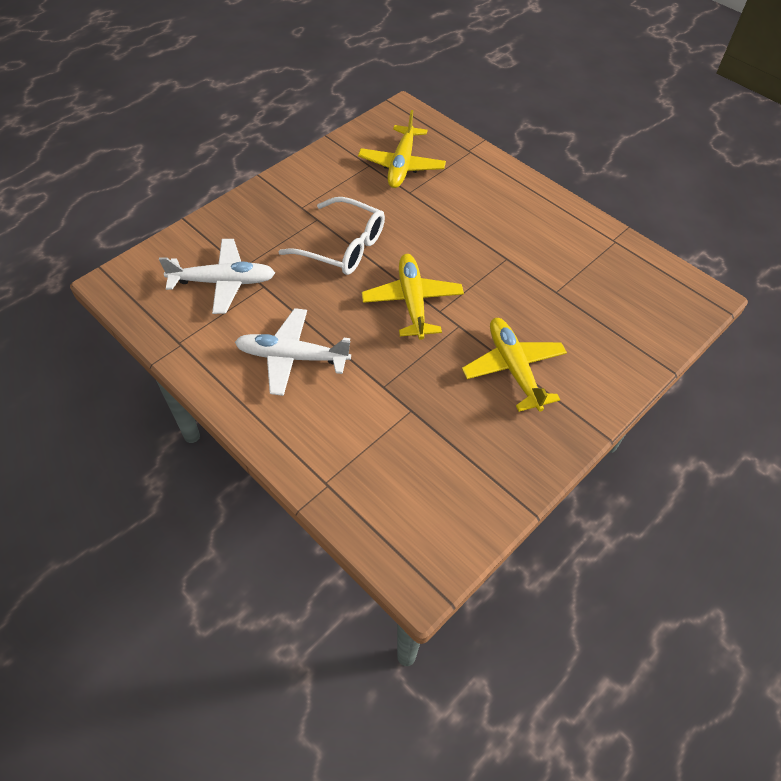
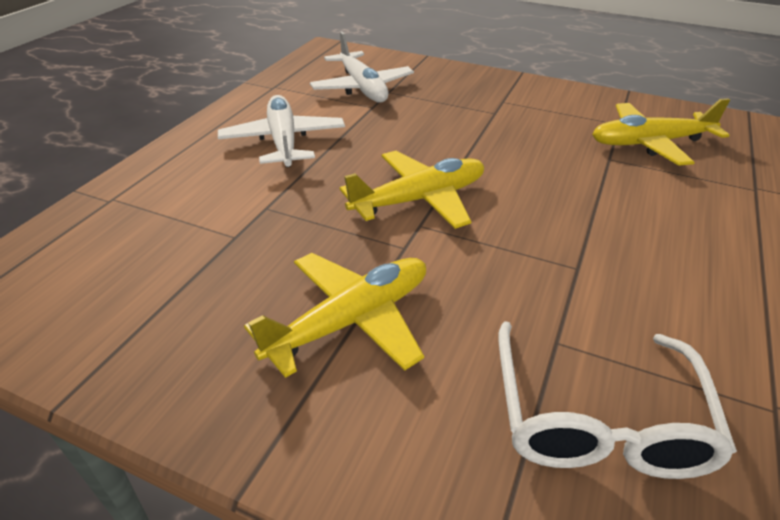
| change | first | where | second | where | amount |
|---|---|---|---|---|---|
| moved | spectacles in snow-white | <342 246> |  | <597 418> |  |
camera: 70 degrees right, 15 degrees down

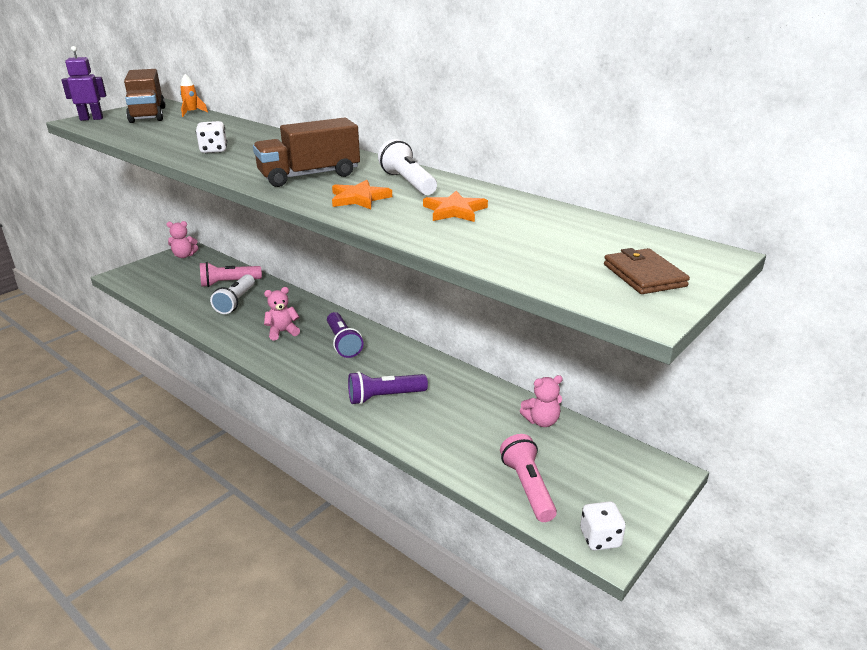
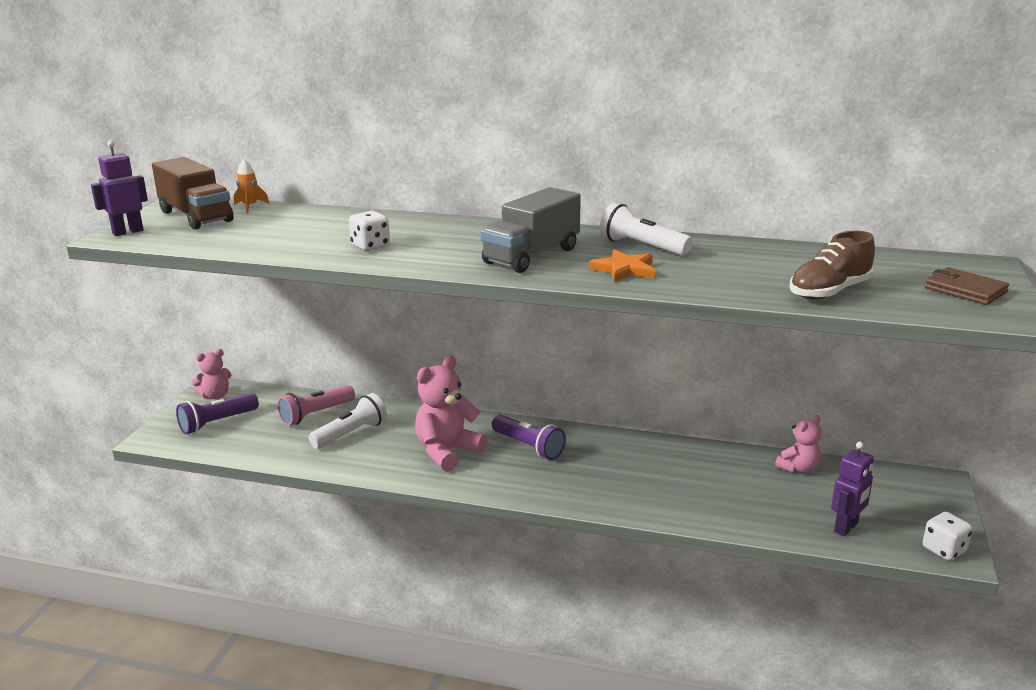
| change | first | where | second | where | amount |
|---|---|---|---|---|---|
| moved | torch in royal purple | <384 397> |  | <217 423> |  |
| turned | torch in snow-white | <236 302> |  | <351 433> | 120 degrees counterclockwise |
| resized | stuffed bear in rosy | <282 332> |  | <447 452> | x1.70 |
| recoloured | truck in russet | <309 176> | truck in gray | <531 256> |  |
| added |  |  | lace-up shoe in russet | <829 292> |  |
| replaced | torch in rosy | <527 487> | robot figure in royal purple | <846 528> |  |
| removed | star shape in orange-coloured | <454 211> |  |  |  |
camera: 25 degrees left, 5 degrees down

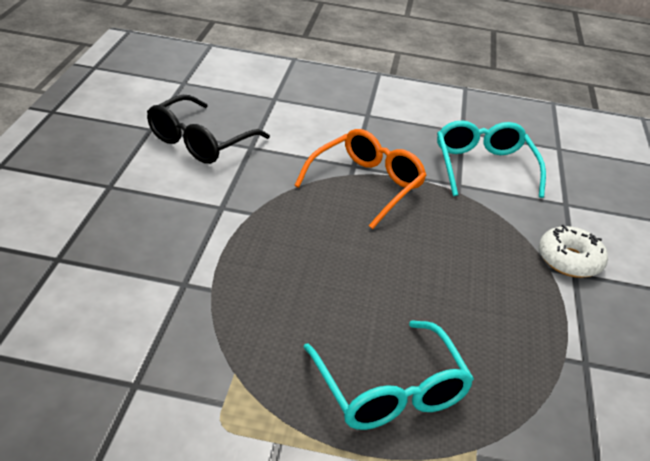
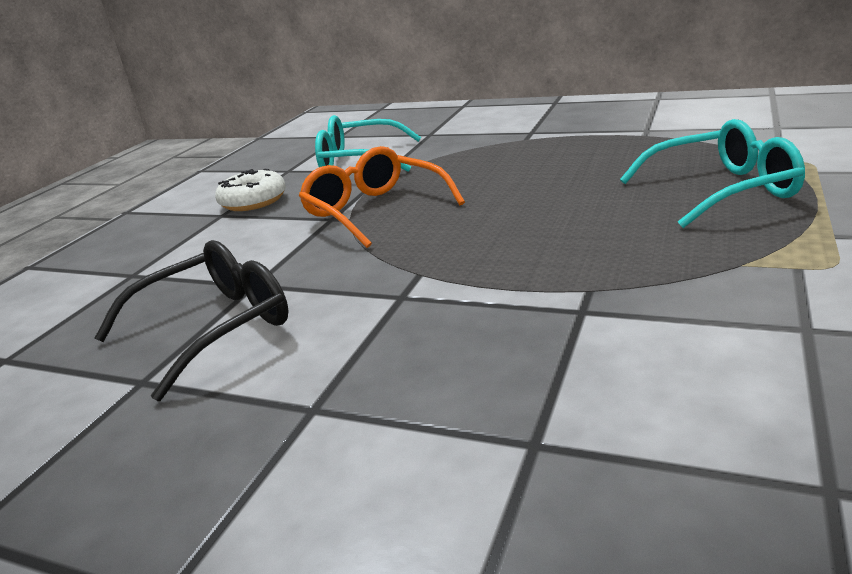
| change | first | where | second | where | amount |
|---|---|---|---|---|---|
| turned | spectacles in black | <200 142> |  | <215 327> | 90 degrees counterclockwise |
| moved | glazed donut in snow-white | <569 260> |  | <253 201> |  |
camera: 70 degrees left, 10 degrees down

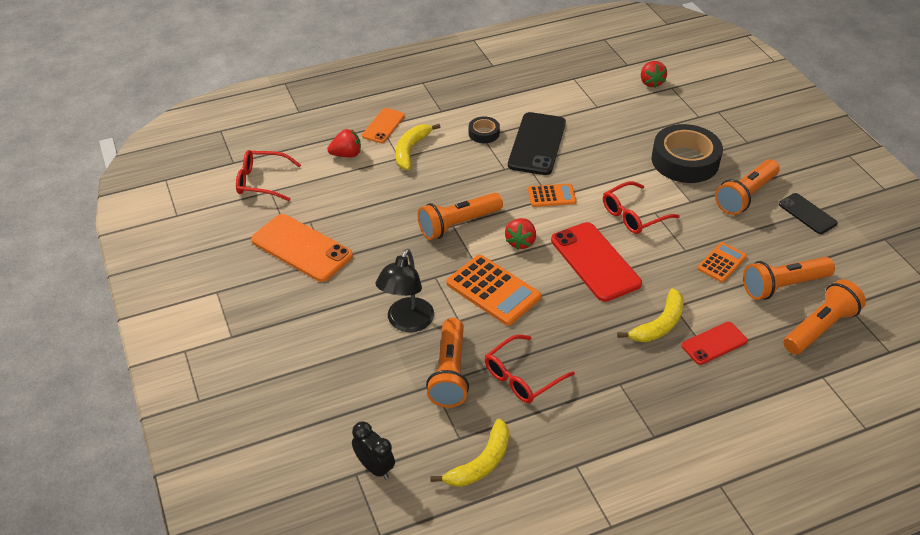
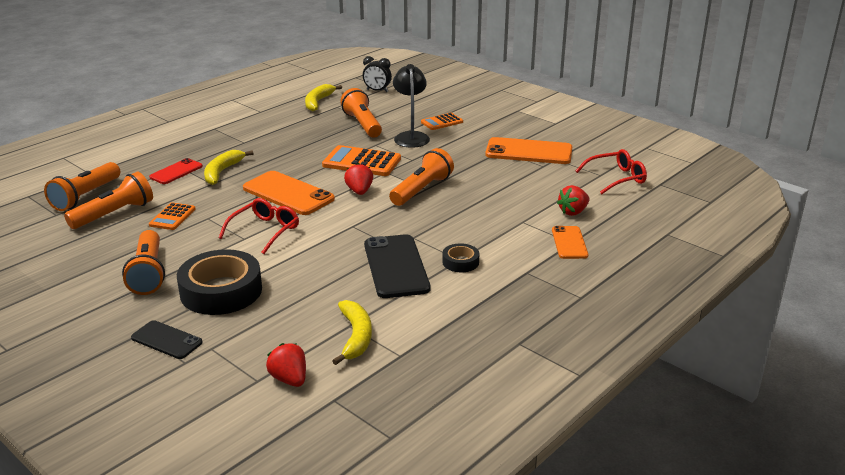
| change | first | where | second | where | amount |
|---|---|---|---|---|---|
| turned | torch in orange-coloured | <745 196> |  | <148 273> | 150 degrees clockwise |
| moved | smartphone in black | <807 214> |  | <166 340> |  |
| recoloured | smartphone in red | <595 261> | smartphone in orange-coloured | <288 194> |  |
| moved | banana in yellow | <411 150> |  | <356 337> |  |
| moved | adding machine in orange-coloured | <551 196> |  | <442 122> |  |
| removed | spectacles in red | <522 377> |  |  |  |
camera: 155 degrees right, 15 degrees down

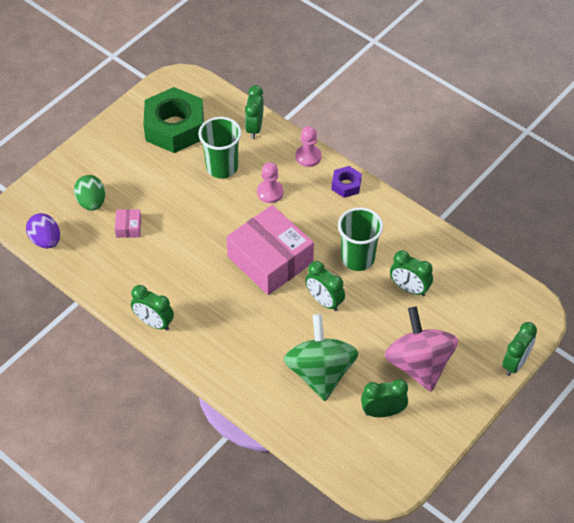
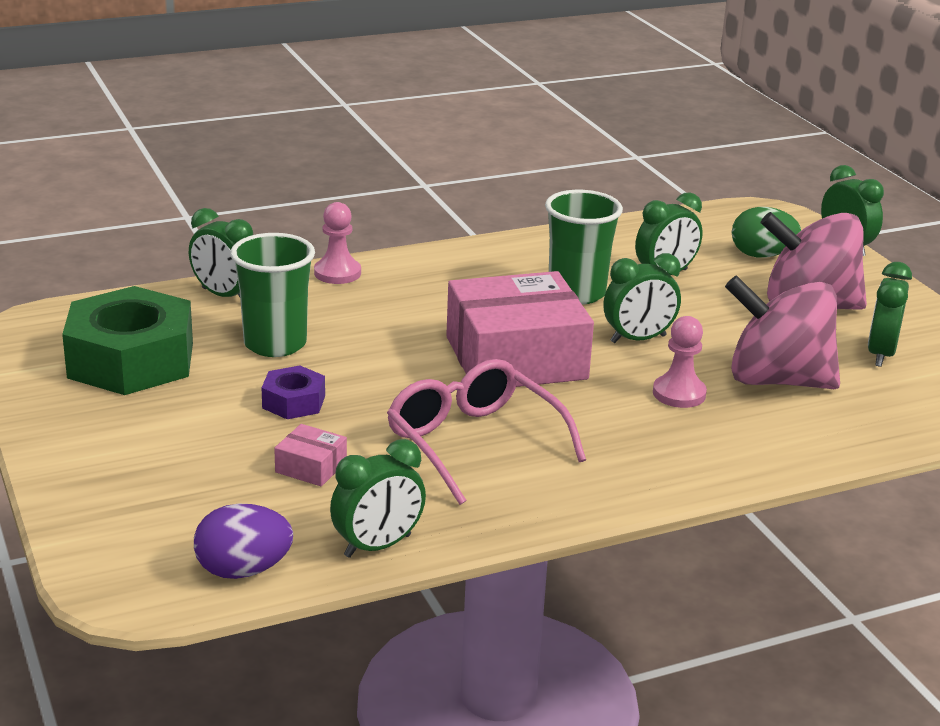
| change | first | where | second | where | amount |
|---|---|---|---|---|---|
| moved | hex nut in royal purple | <346 185> |  | <293 402> |  |
| moved | alarm clock in leaf-green | <154 323> |  | <378 546> |  |
| added |  |  | spectacles in rosy | <473 442> |  |
| moved | pawn in rosy | <270 192> |  | <679 394> |  |
| recoloured | spinning top in leaf-green | <320 372> | spinning top in rosy | <777 380> |  |
| moved | toy egg in leaf-green | <91 202> |  | <761 255> |  |
camera: 65 degrees left, 25 degrees down

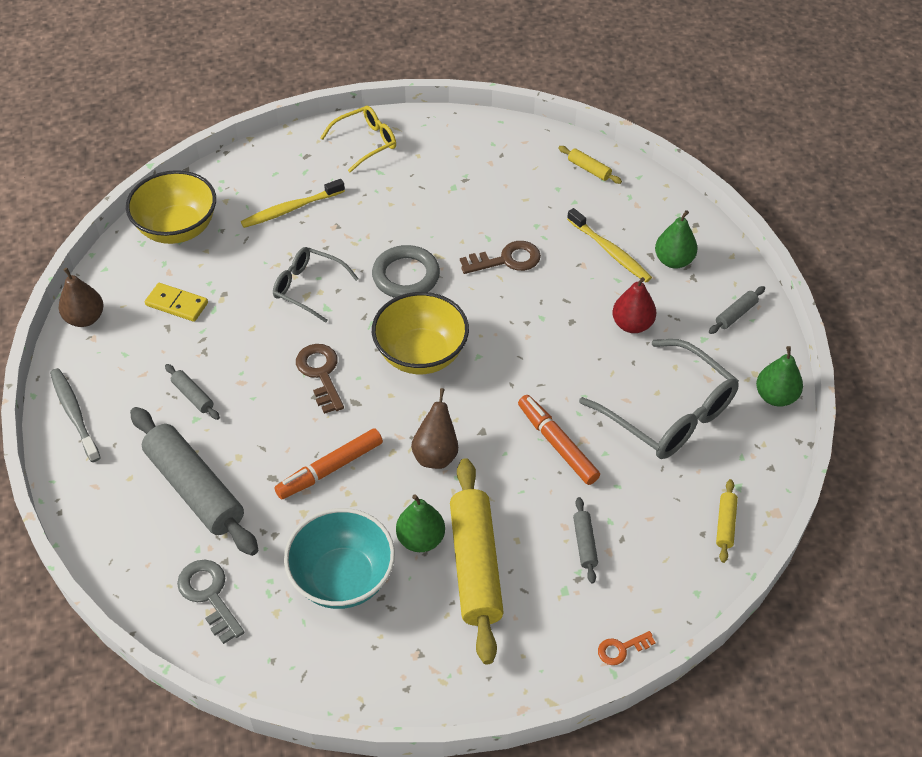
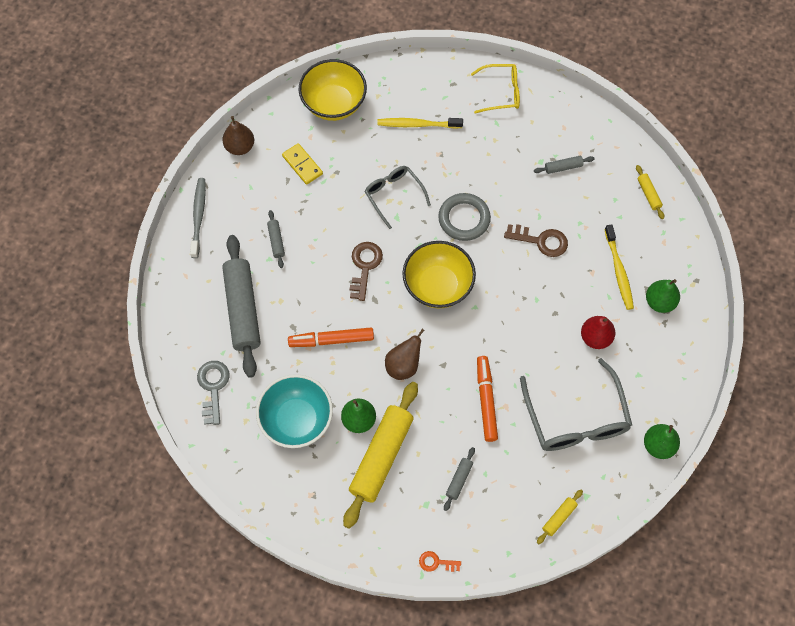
| change | first | where | second | where | amount |
|---|---|---|---|---|---|
| moved | rolling pin in gray | <736 314> |  | <563 167> |  |
camera: 30 degrees right, 15 degrees up

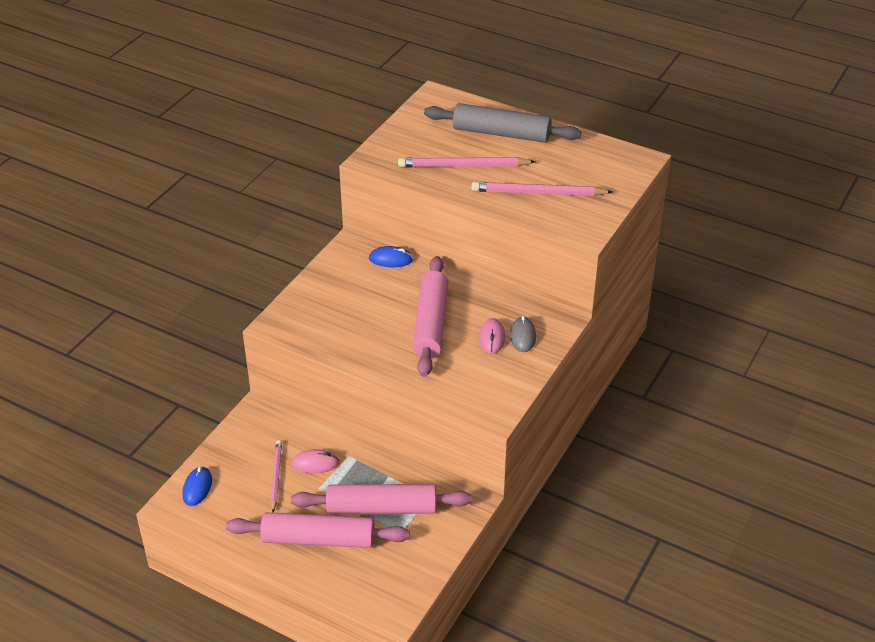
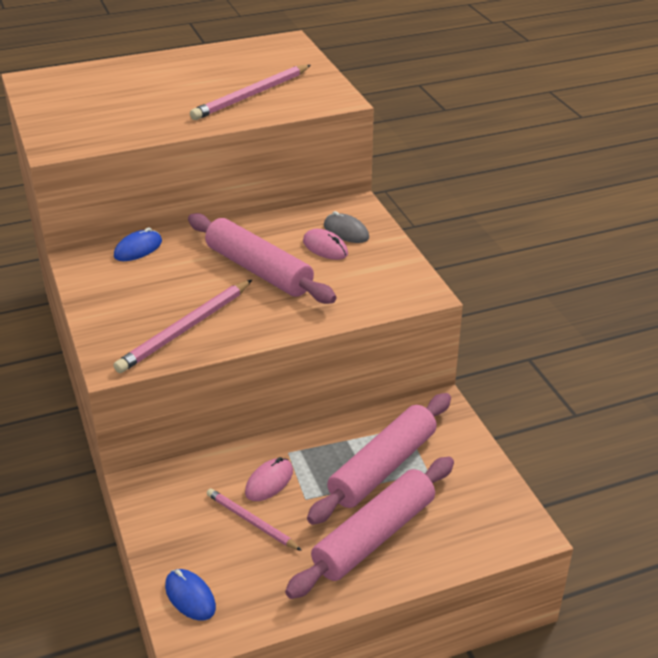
| change | first | where | second | where | amount |
|---|---|---|---|---|---|
| moved | wooden pencil in rosy | <463 166> |  | <185 329> |  |
| removed | rolling pin in gray | <501 133> |  |  |  |
camera: 50 degrees left, 5 degrees down

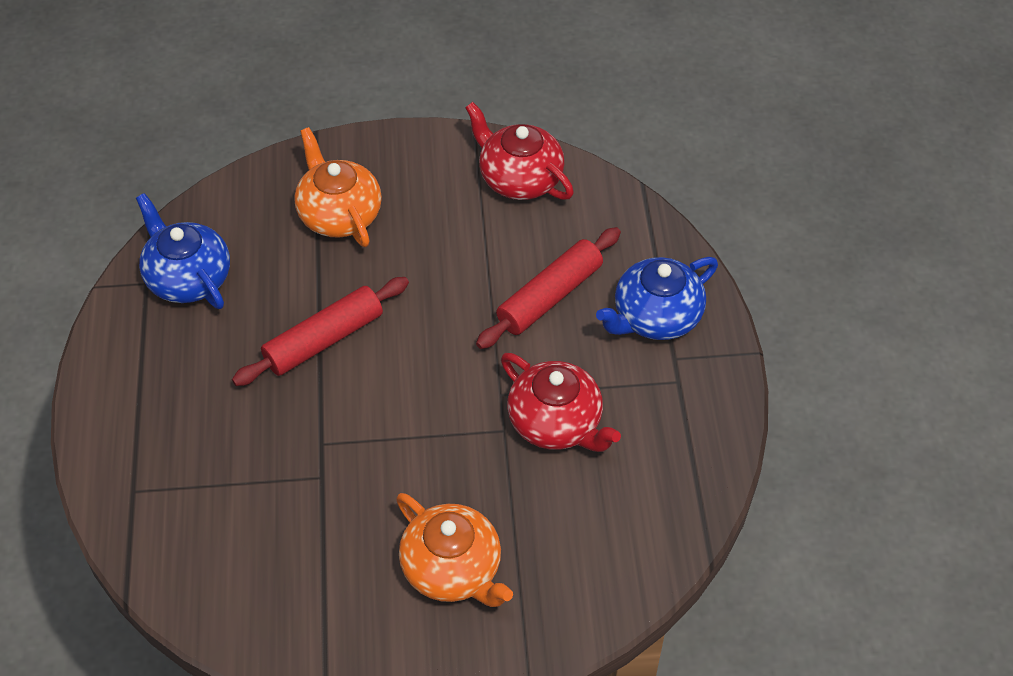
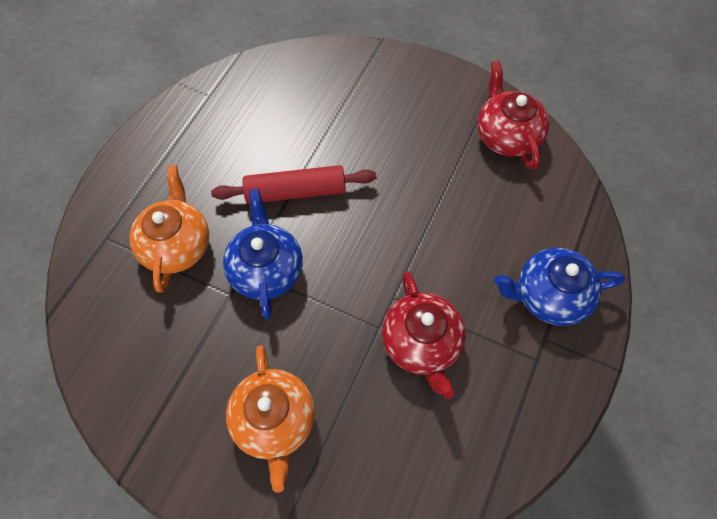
| change | first | where | second | where | amount |
|---|---|---|---|---|---|
| moved | tea pot in orange-coloured | <339 214> |  | <176 245> |  |
| moved | tea pot in cobalt | <188 278> |  | <266 269> |  |
| removed | rolling pin in red | <549 296> |  |  |  |
camera: 30 degrees right, 10 degrees up

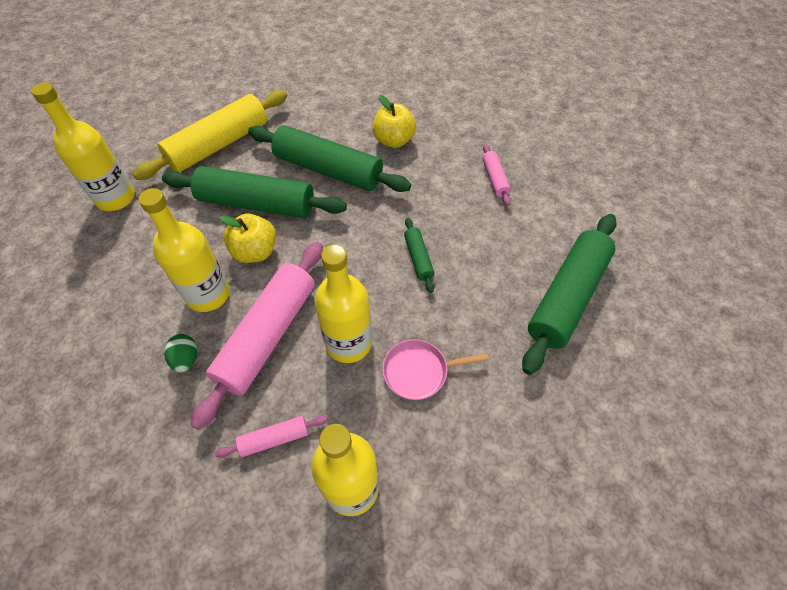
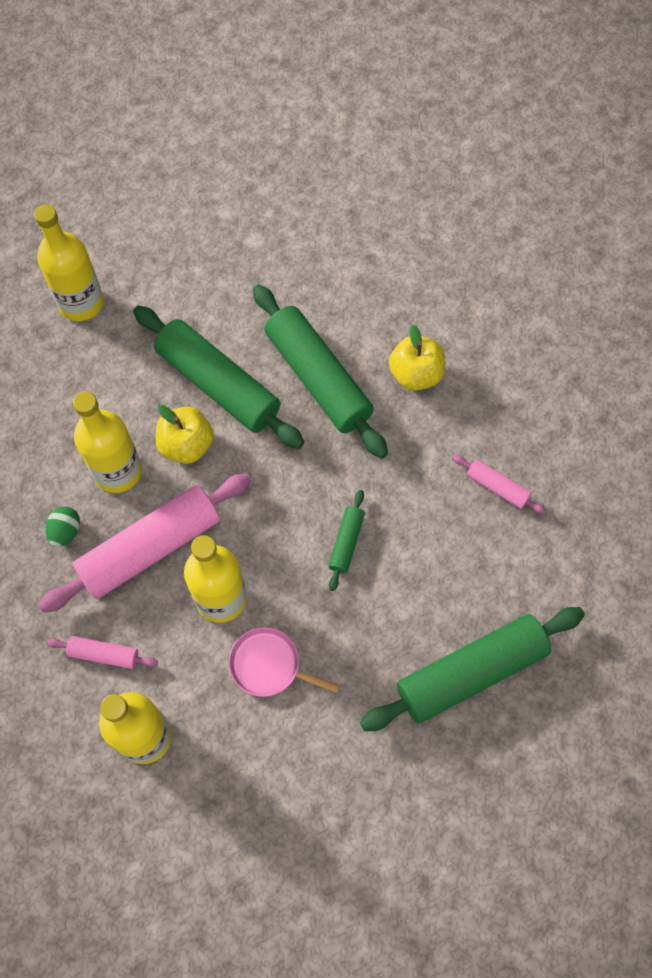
| change | first | where | second | where | amount |
|---|---|---|---|---|---|
| turned | rolling pin in rosy | <494 179> |  | <497 487> | 75 degrees counterclockwise |
| removed | rolling pin in yellow | <219 145> |  |  |  |
camera: 30 degrees right, 10 degrees up

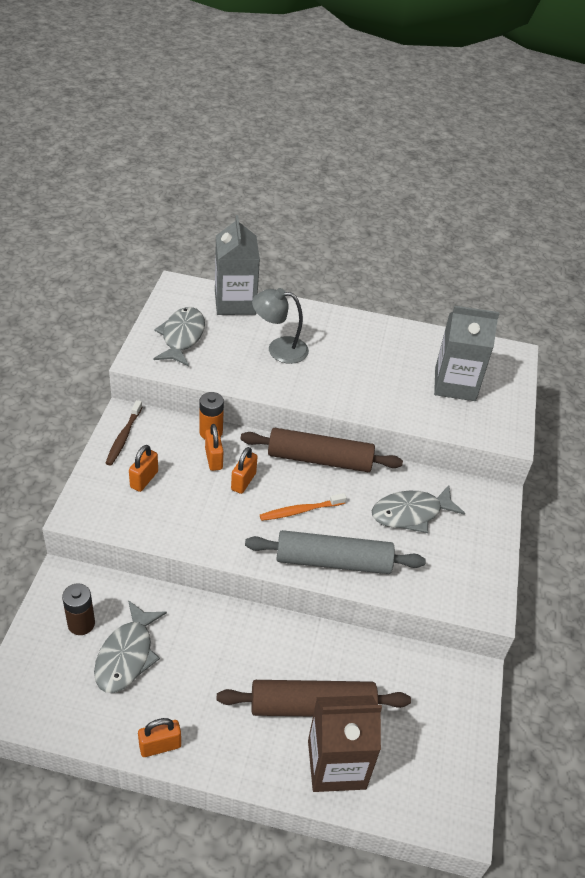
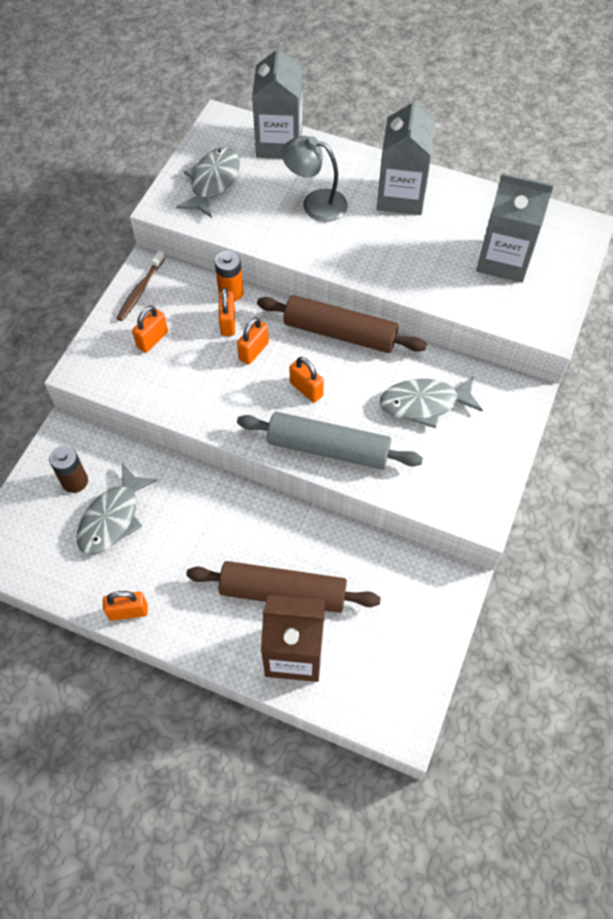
| change | first | where | second | where | amount |
|---|---|---|---|---|---|
| replaced | tooth brush in orange-coloured | <300 511> | lock in orange-coloured | <306 389> |  |
| added |  |  | carton in gray | <401 196> |  |
camera: 15 degrees right, 15 degrees up

